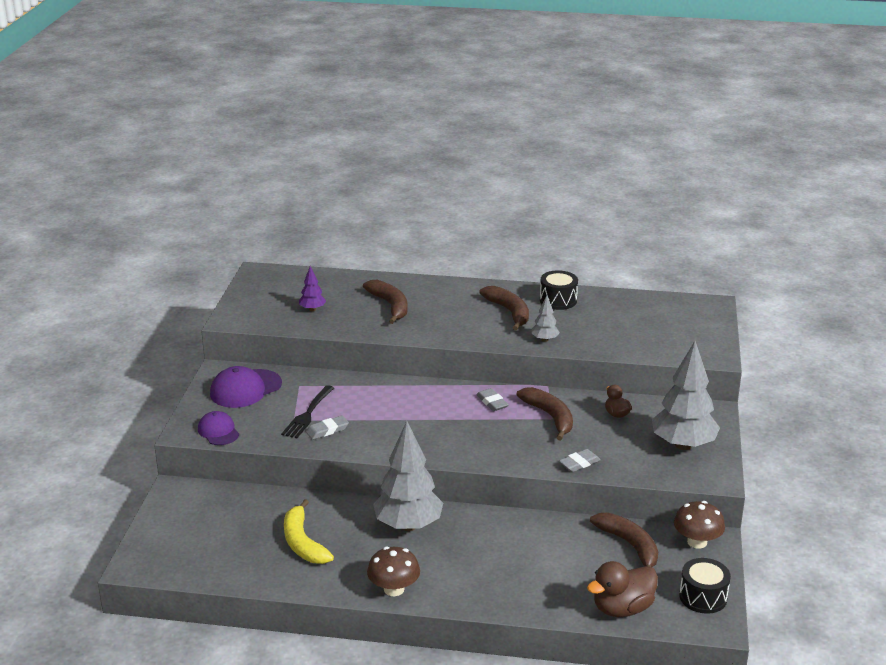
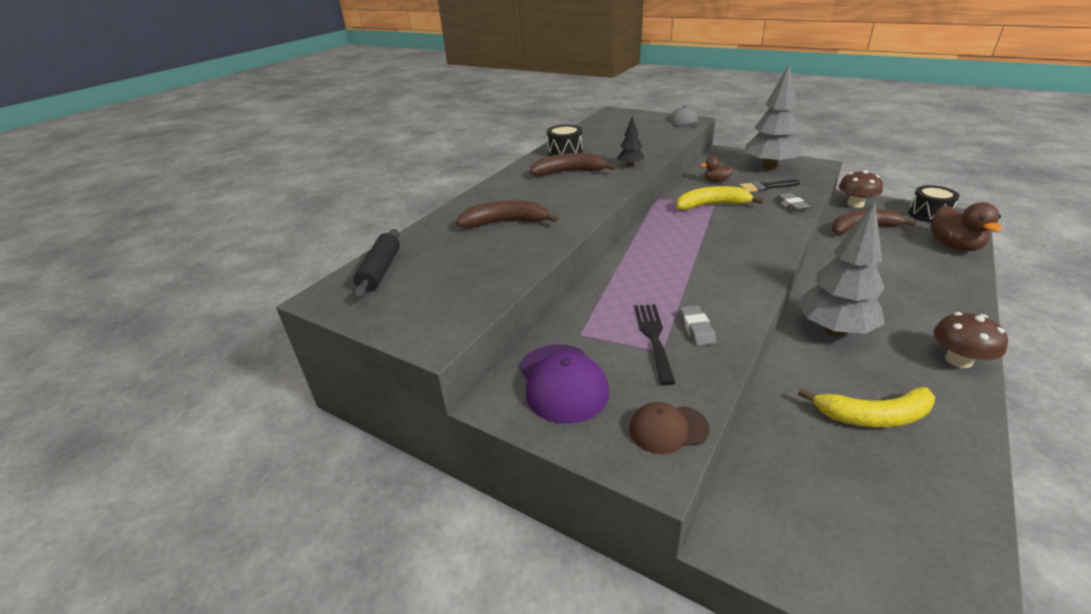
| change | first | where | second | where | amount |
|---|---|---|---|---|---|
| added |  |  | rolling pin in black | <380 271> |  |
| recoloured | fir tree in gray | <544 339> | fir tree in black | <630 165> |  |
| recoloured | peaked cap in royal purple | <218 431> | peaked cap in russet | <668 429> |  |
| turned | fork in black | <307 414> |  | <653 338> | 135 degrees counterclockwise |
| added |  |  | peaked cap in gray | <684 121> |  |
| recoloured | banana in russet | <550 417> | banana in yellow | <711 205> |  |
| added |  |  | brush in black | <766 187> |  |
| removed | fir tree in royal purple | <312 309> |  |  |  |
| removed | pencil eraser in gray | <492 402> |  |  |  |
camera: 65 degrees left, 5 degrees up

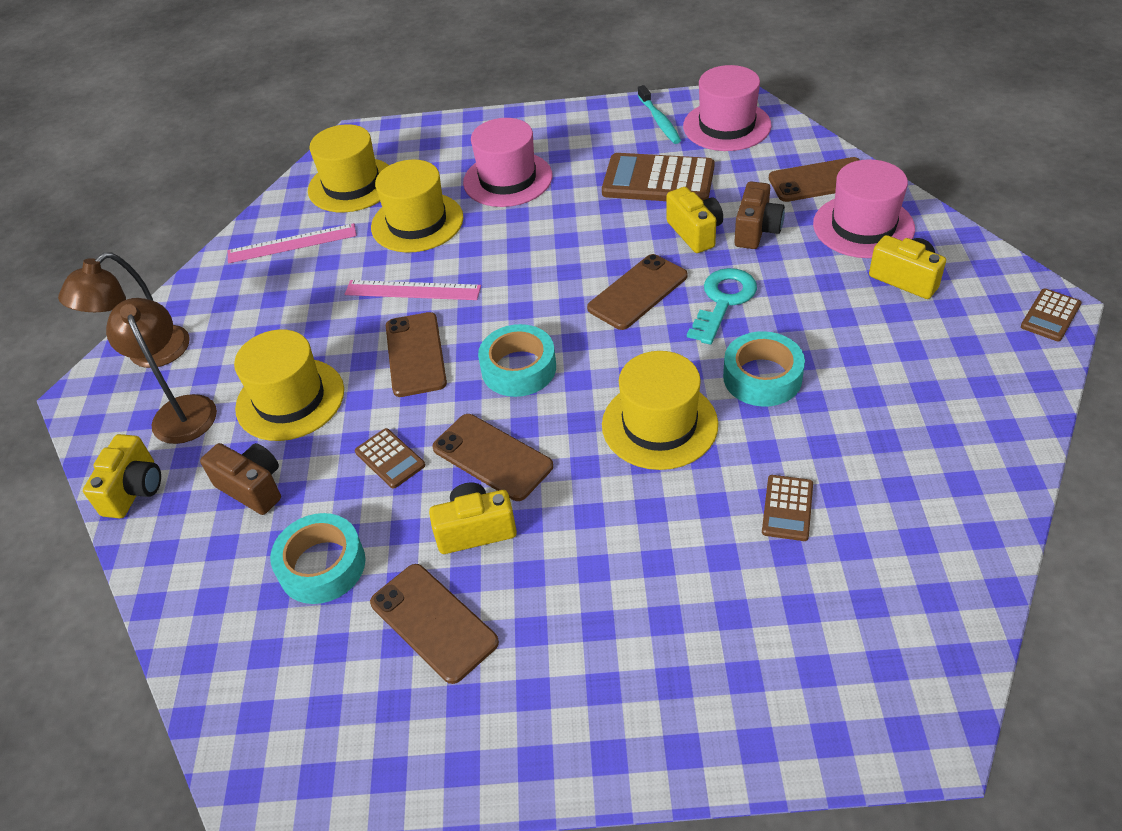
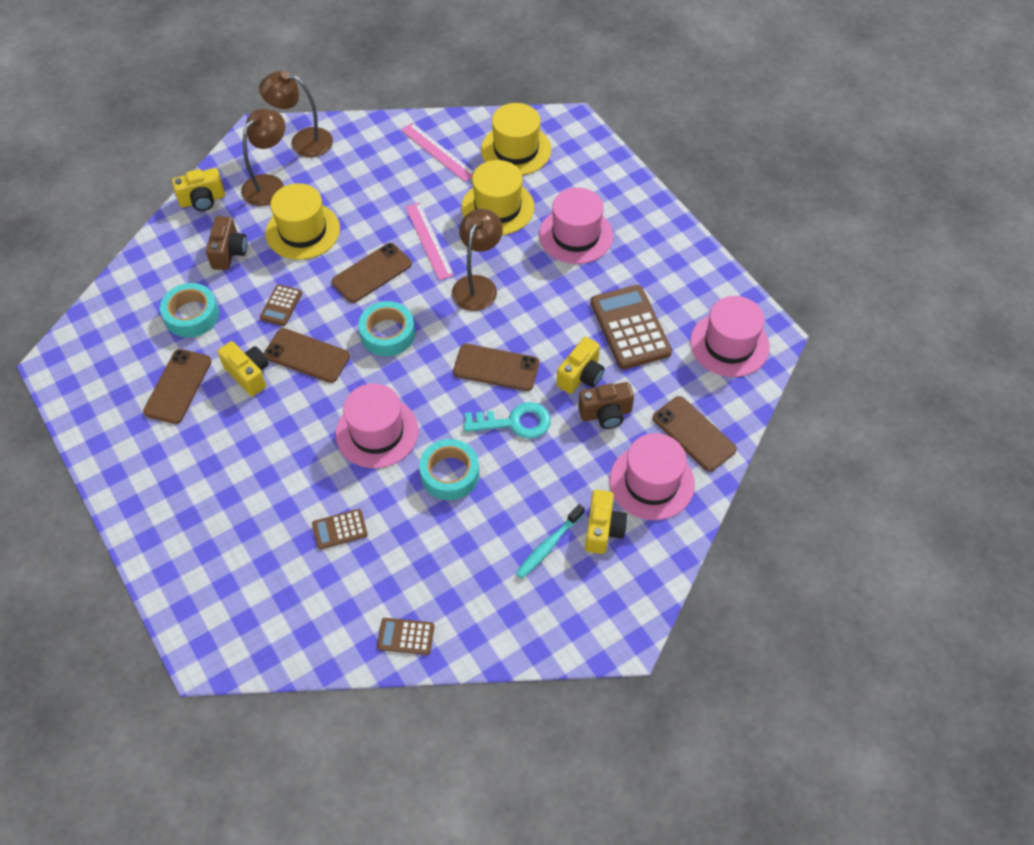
| change | first | where | second | where | amount |
|---|---|---|---|---|---|
| turned | smartphone in russet | <492 457> |  | <307 356> | 75 degrees counterclockwise |
| recoloured | tall hat in yellow | <659 424> | tall hat in rosy | <377 432> |  |
| moved | adding machine in russet | <1050 315> |  | <406 636> |  |
| added |  |  | desk lamp in russet | <478 285> |  |
| moved | tooth brush in teal | <659 121> |  | <548 545> |  |
camera: 55 degrees right, 10 degrees up

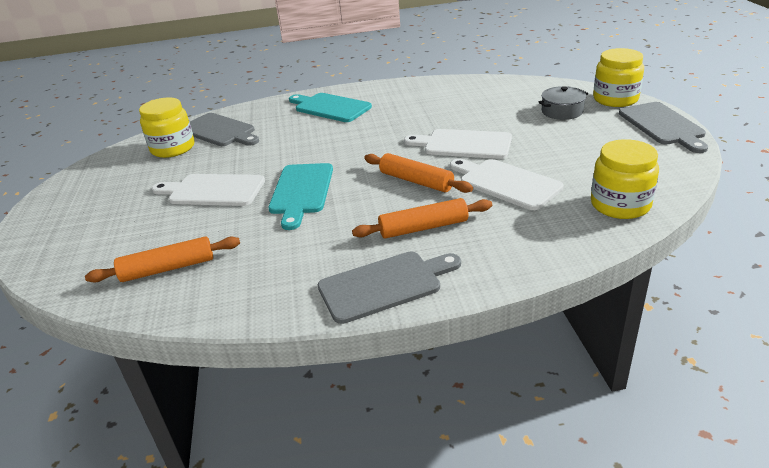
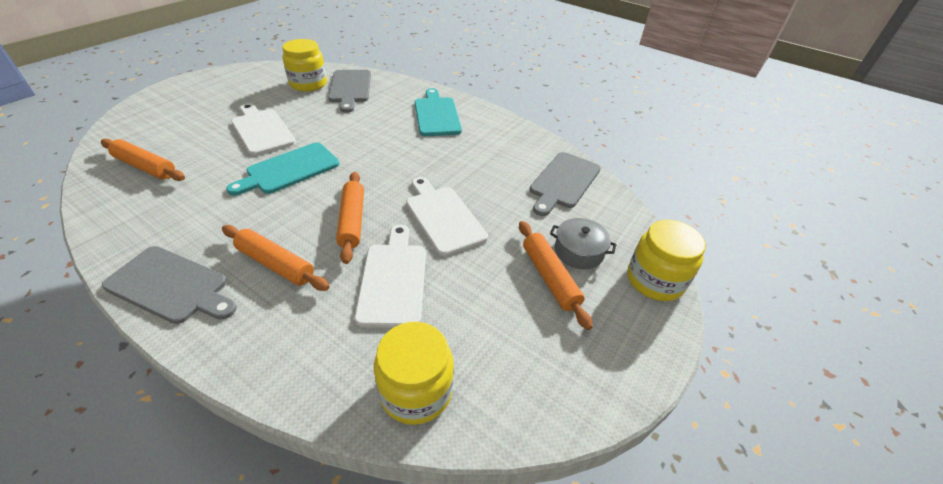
| change | first | where | second | where | amount |
|---|---|---|---|---|---|
| added |  |  | rolling pin in orange-coloured | <549 277> |  |
| moved | cutting board in gray | <662 125> |  | <563 182> |  |
camera: 40 degrees right, 10 degrees up

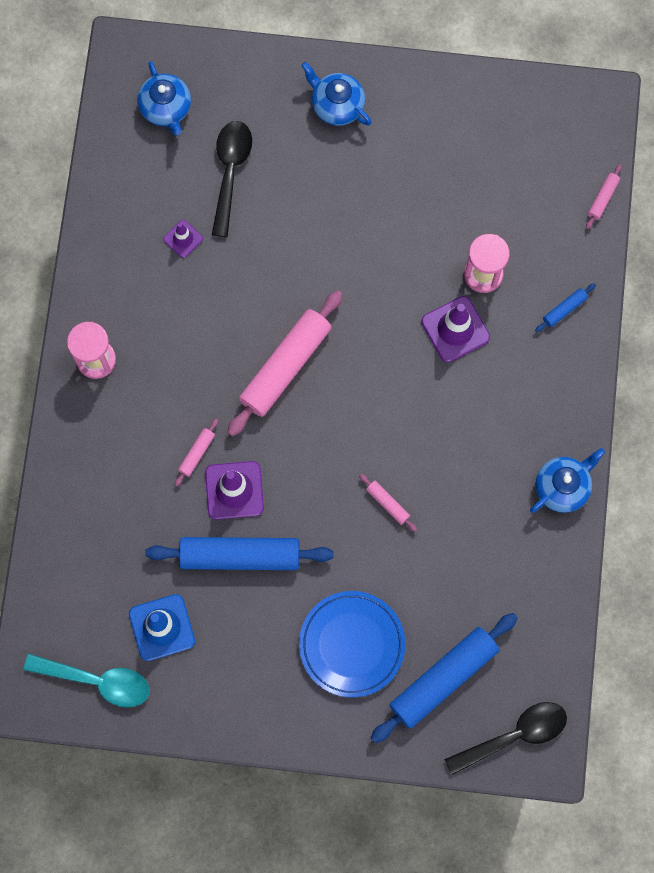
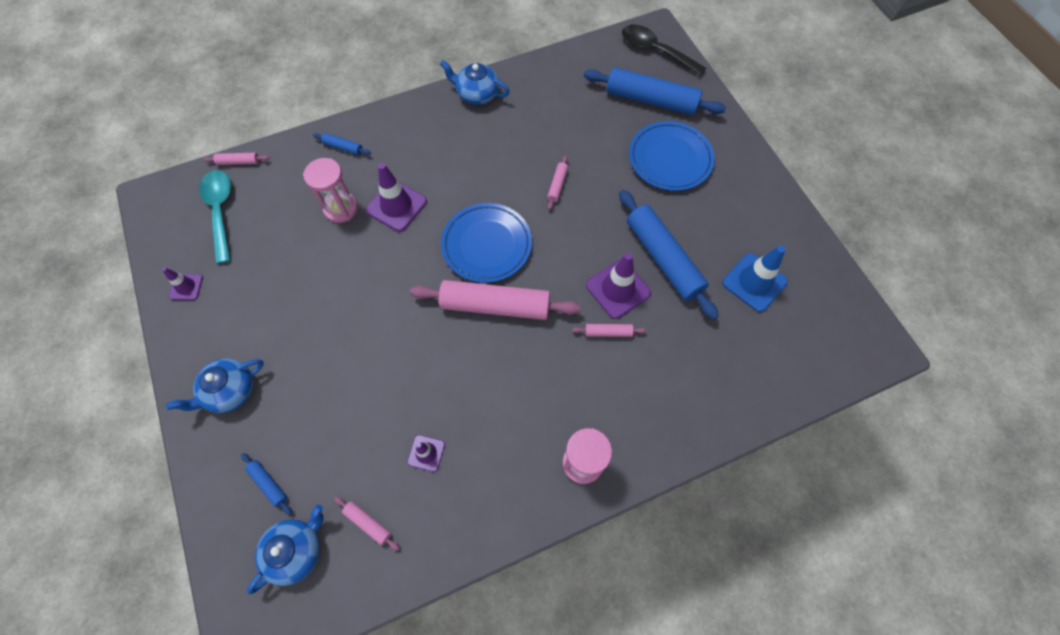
| change | first | where | second | where | amount |
|---|---|---|---|---|---|
| added |  |  | road cone in royal purple | <186 287> |  |
| turned | tea pot in cobalt | <337 105> |  | <230 391> | 45 degrees clockwise |
| moved | tablespoon in teal | <97 681> |  | <220 211> |  |
| added |  |  | rolling pin in cobalt | <269 484> |  |
| added |  |  | rolling pin in rosy | <368 523> |  |
| added |  |  | plate in cobalt | <487 245> |  |
| removed | tablespoon in black | <230 172> |  |  |  |
camera: 120 degrees left, 10 degrees down

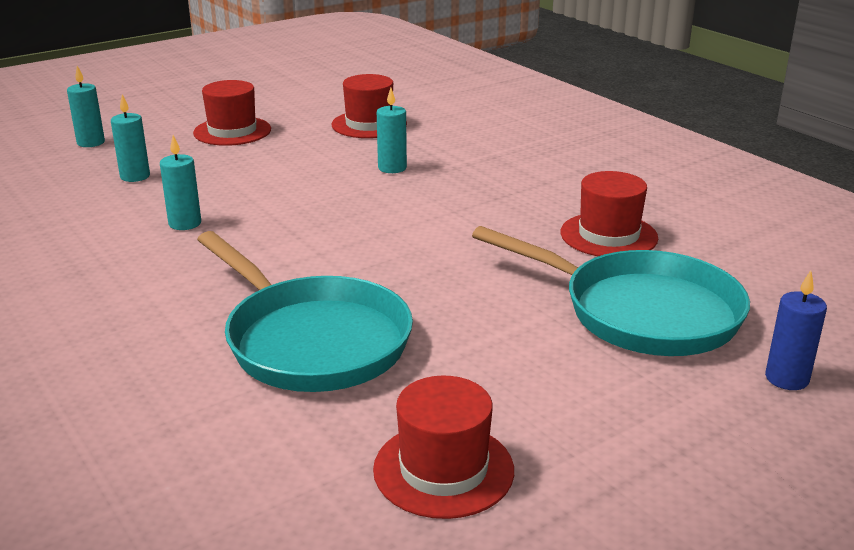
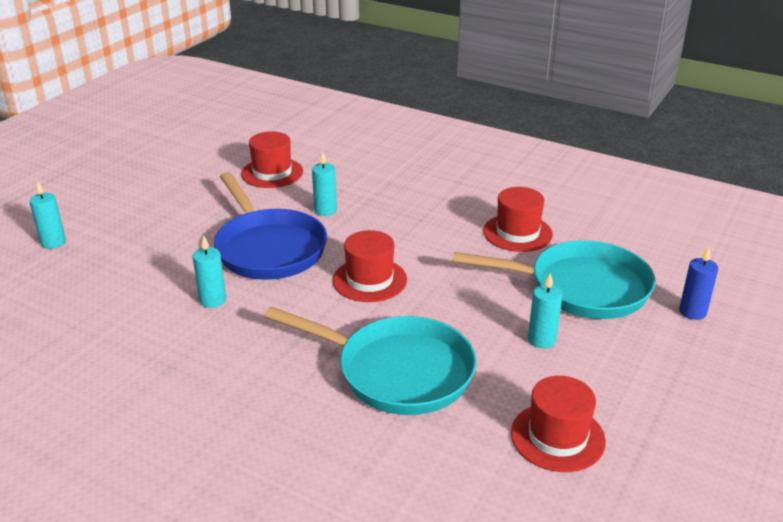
| change | first | where | second | where | amount |
|---|---|---|---|---|---|
| added |  |  | frying pan in cobalt | <268 248> |  |
| moved | tall hat in red | <232 131> |  | <369 280> |  |
| moved | candle in teal | <135 176> |  | <541 340> |  |
camera: 25 degrees left, 5 degrees up

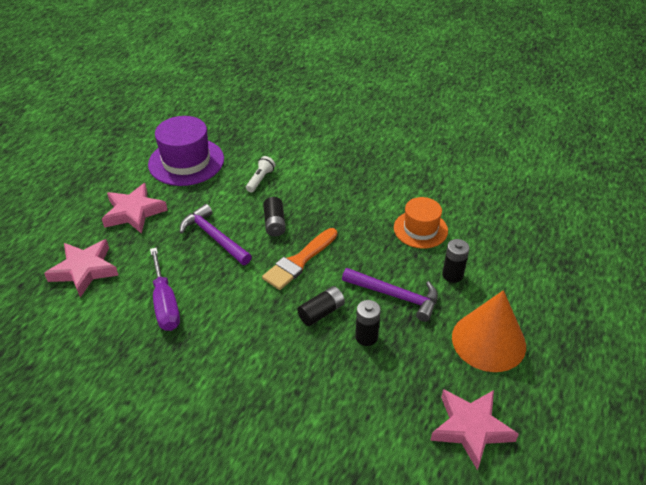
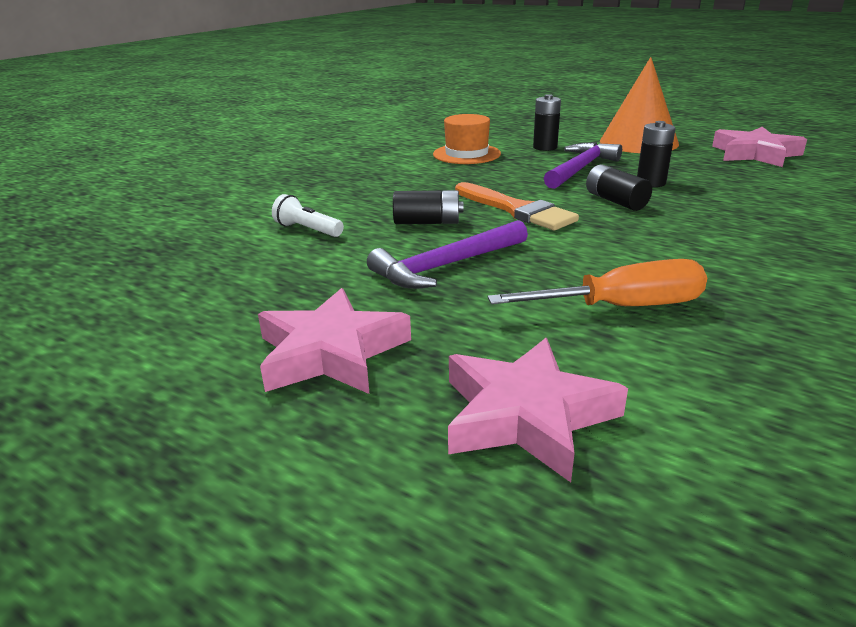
| change | first | where | second | where | amount |
|---|---|---|---|---|---|
| recoloured | hand screwdriver in royal purple | <165 303> | hand screwdriver in orange-coloured | <620 307> |  |
| removed | tall hat in royal purple | <186 161> |  |  |  |
camera: 80 degrees left, 15 degrees down

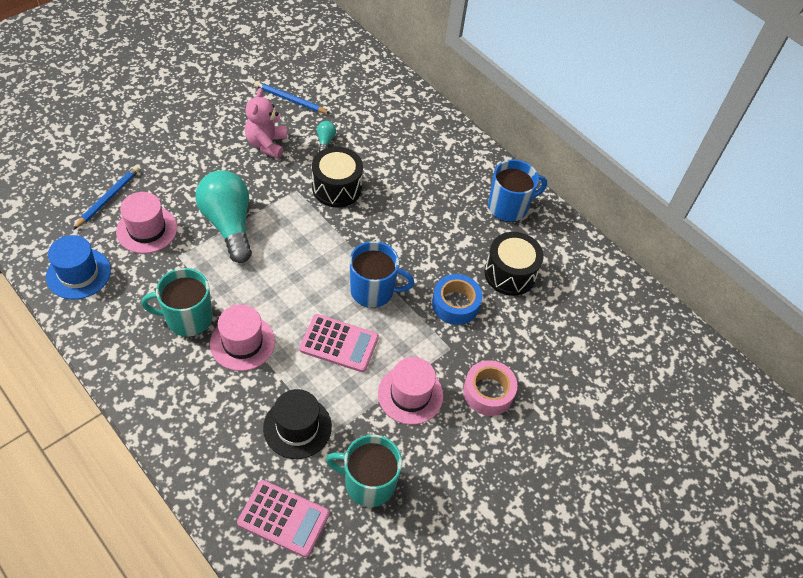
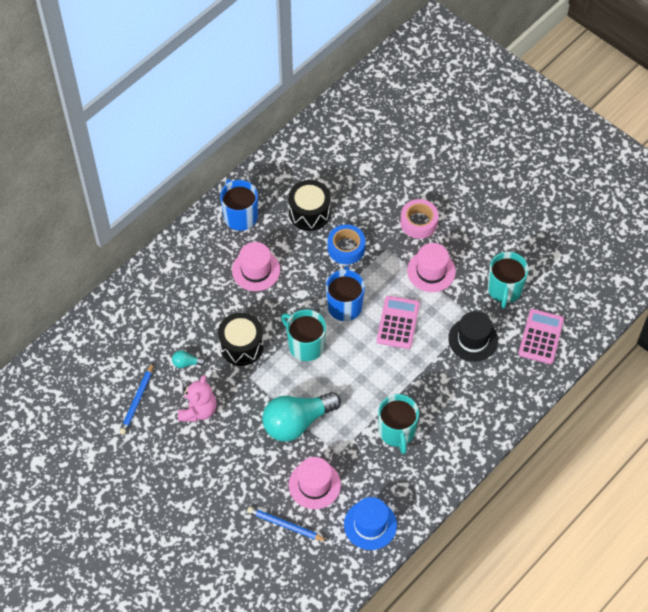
| change | first | where | second | where | amount |
|---|---|---|---|---|---|
| turned | stuffed bear in rosy | <266 144> |  | <198 410> | 75 degrees counterclockwise |
| moved | tall hat in rosy | <242 342> |  | <256 270> |  |
| added |  |  | coffee mug in teal | <305 345> |  |
camera: 90 degrees left, 5 degrees up

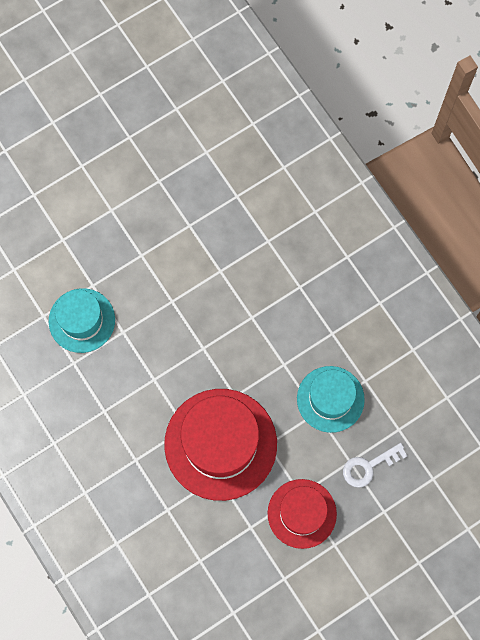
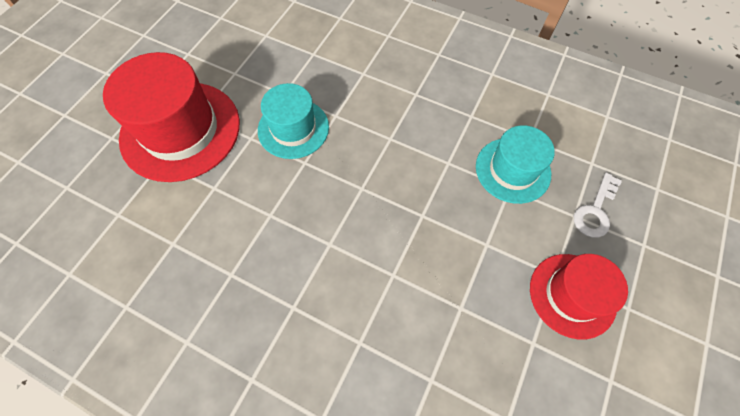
| change | first | where | second | where | amount |
|---|---|---|---|---|---|
| moved | tall hat in red | <220 444> |  | <180 130> |  |
| moved | tall hat in teal | <82 320> |  | <293 128> |  |
camera: 30 degrees left, 10 degrees down

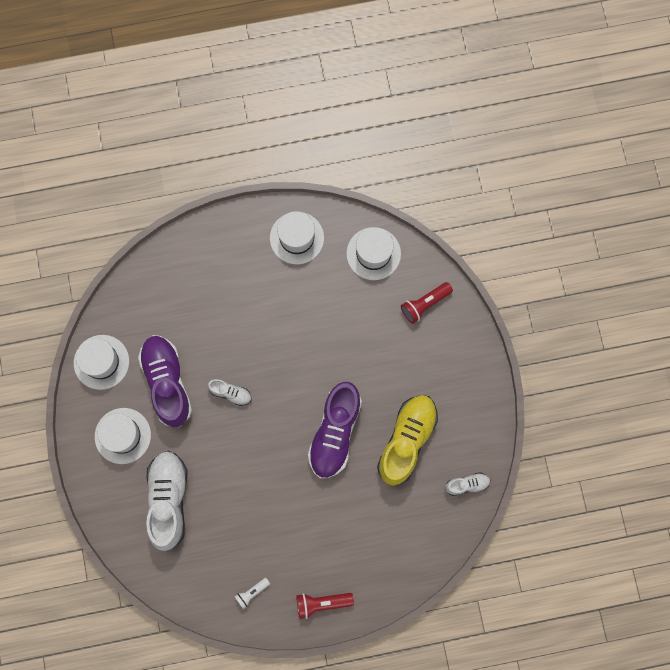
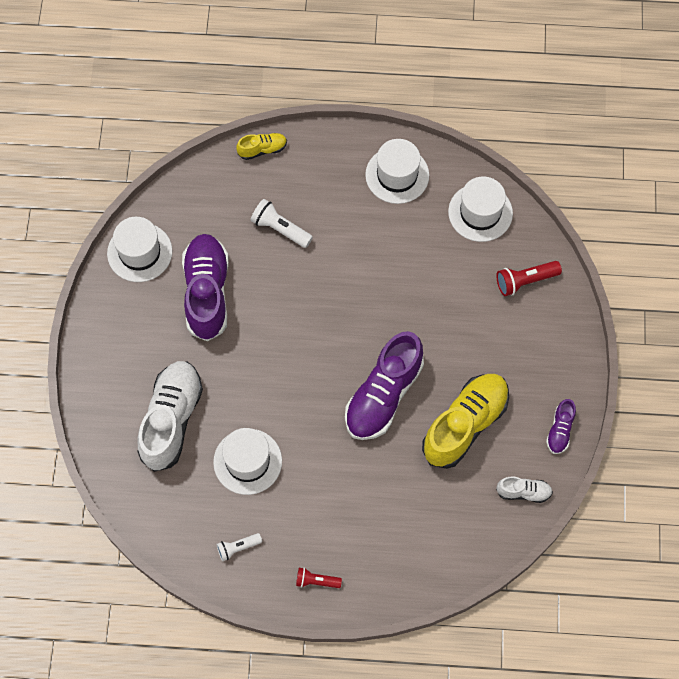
| change | first | where | second | where | amount |
|---|---|---|---|---|---|
| moved | tall hat in snow-white | <123 435> |  | <247 461> |  |
| added |  |  | lace-up shoe in yellow | <262 149> |  |
| added |  |  | torch in snow-white | <280 229> |  |
| resized | torch in red | <322 603> |  | <316 581> | x0.65 |
| added |  |  | lace-up shoe in royal purple | <560 430> |  |
| removed | lace-up shoe in snow-white | <230 393> |  |  |  |
camera: 15 degrees right, 10 degrees down

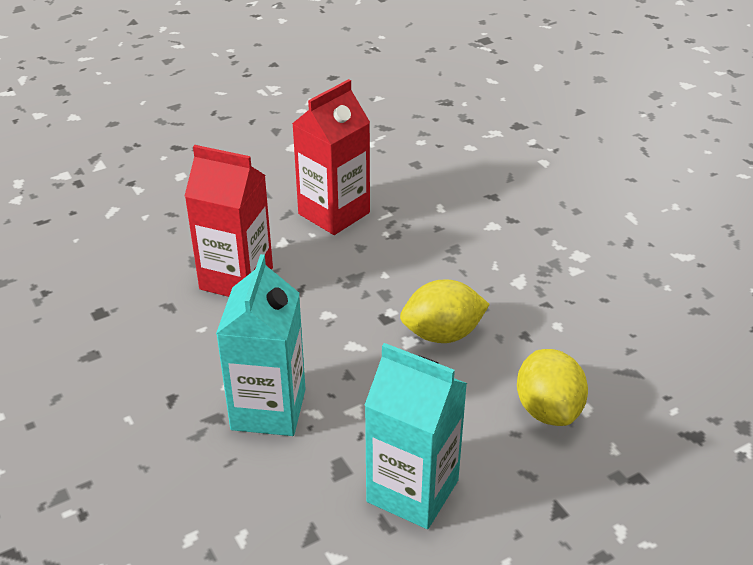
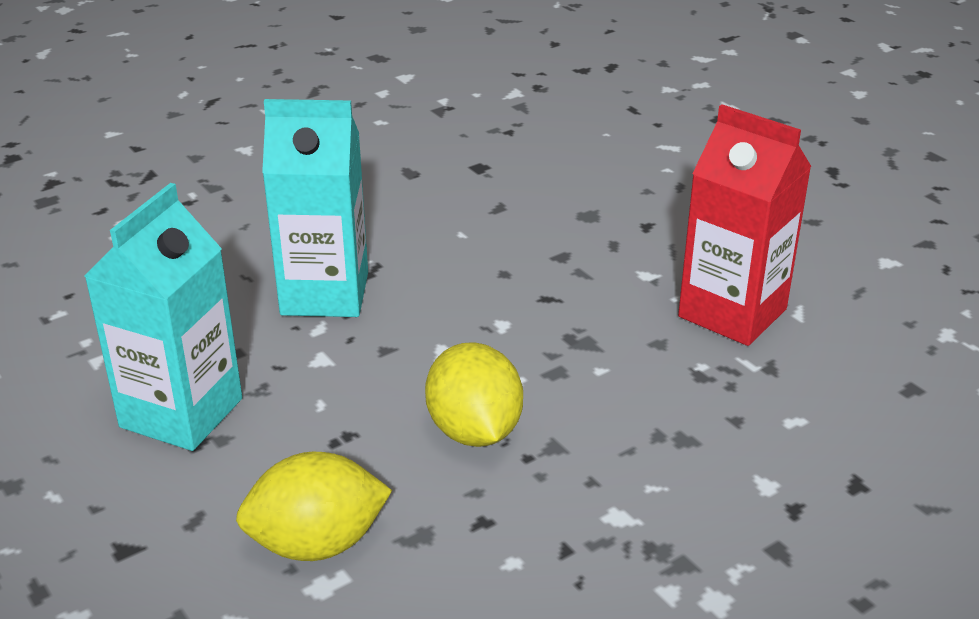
| change | first | where | second | where | amount |
|---|---|---|---|---|---|
| removed | carton in red | <236 279> |  |  |  |
camera: 85 degrees right, 5 degrees down

